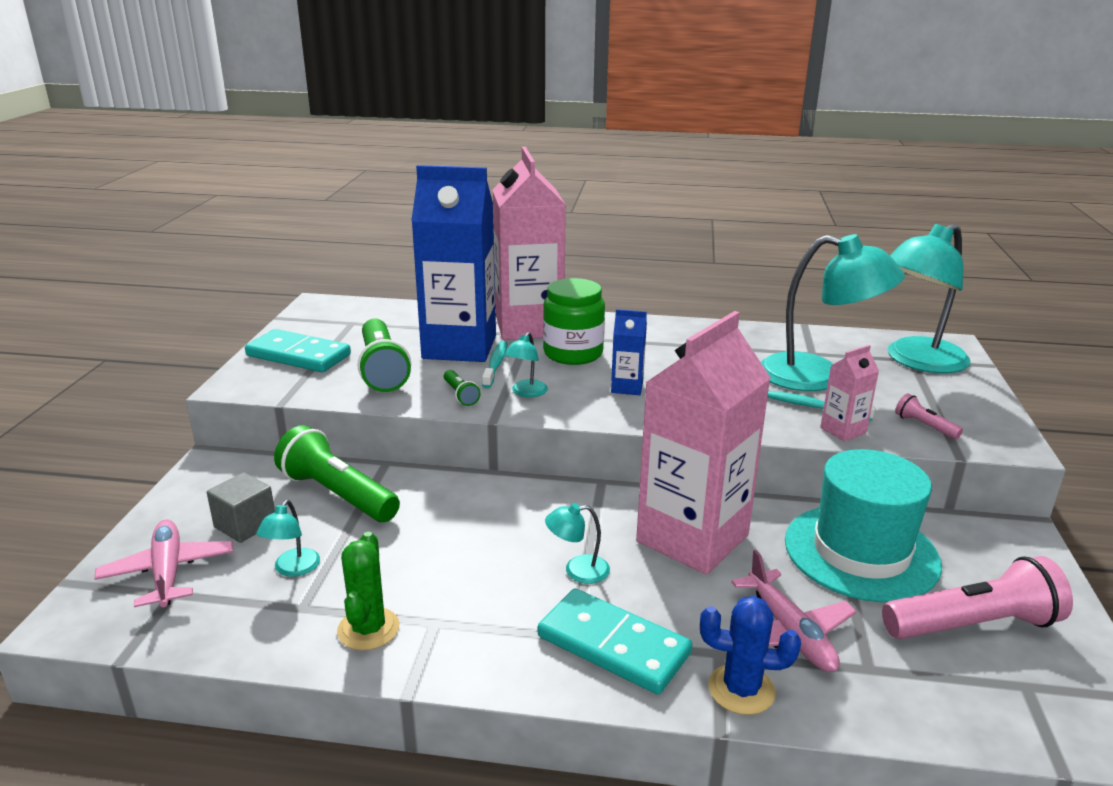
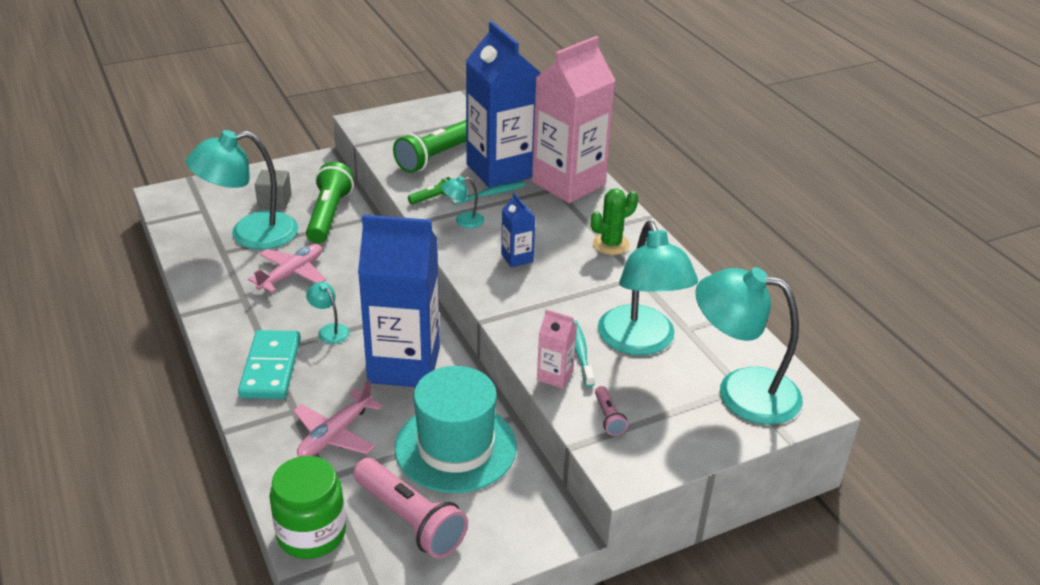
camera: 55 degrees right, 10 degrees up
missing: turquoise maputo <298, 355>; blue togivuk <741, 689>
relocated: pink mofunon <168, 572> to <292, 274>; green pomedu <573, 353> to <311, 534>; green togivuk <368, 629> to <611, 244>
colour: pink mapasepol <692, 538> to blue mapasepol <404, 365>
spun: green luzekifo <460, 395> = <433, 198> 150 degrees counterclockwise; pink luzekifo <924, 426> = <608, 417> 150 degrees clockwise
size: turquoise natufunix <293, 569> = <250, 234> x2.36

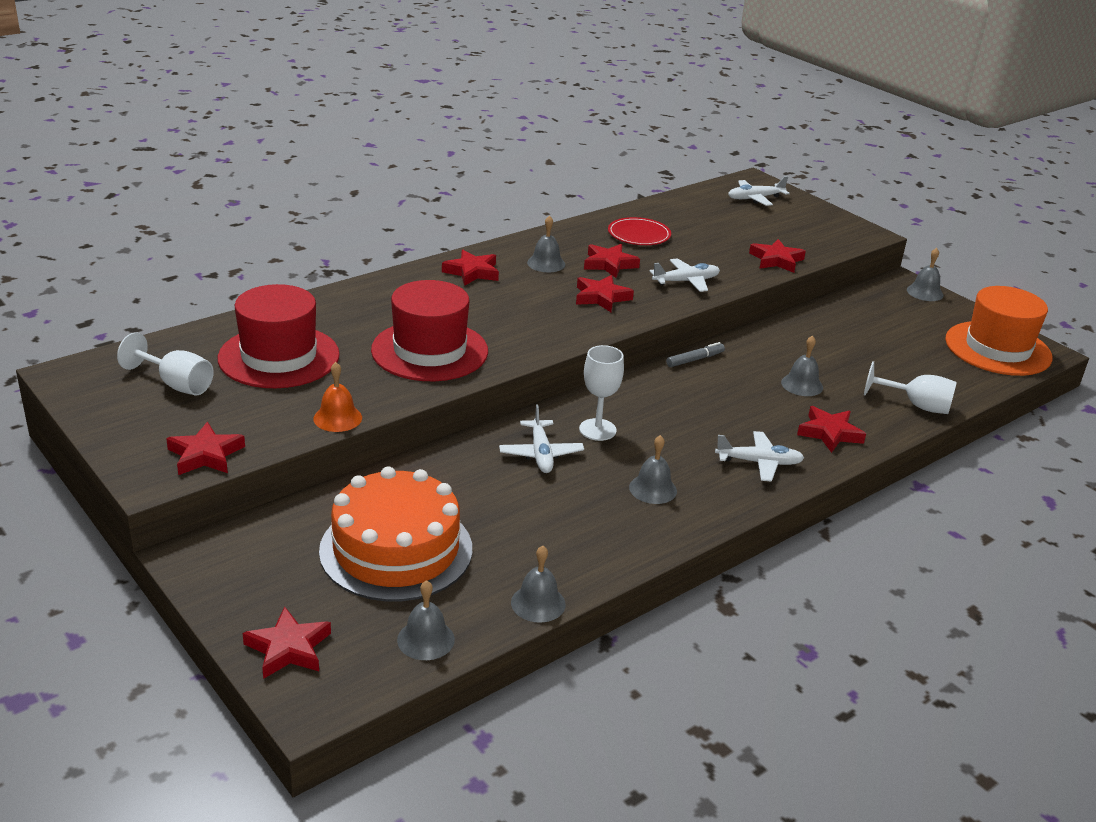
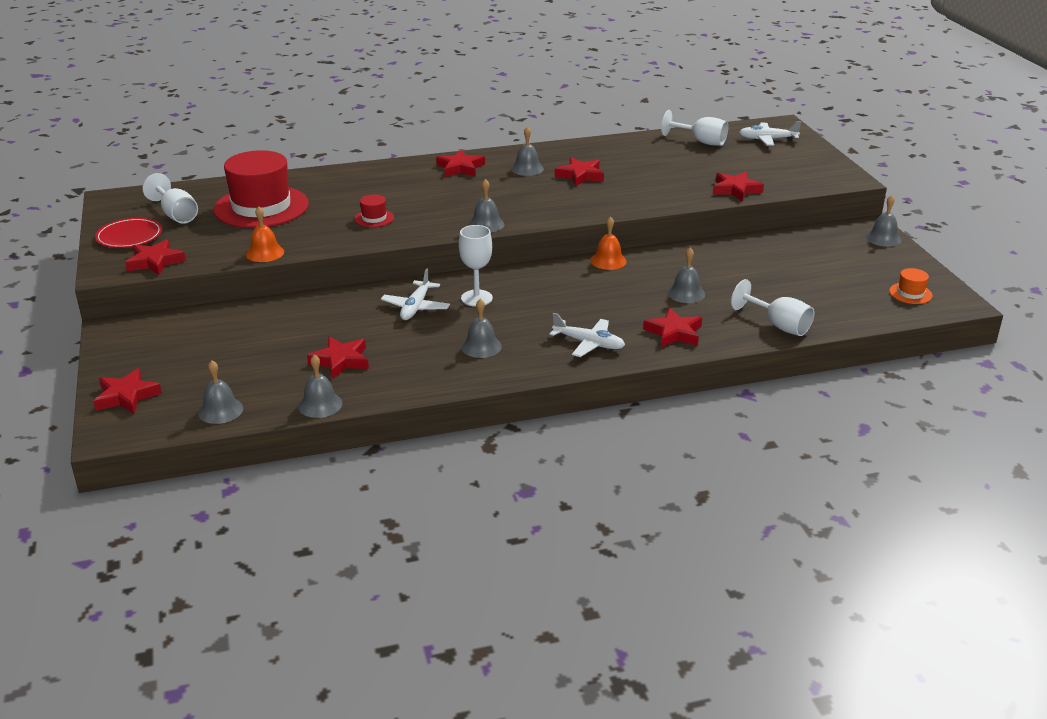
camera: 25 degrees right, 0 degrees up
missing: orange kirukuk <396, 549>; white mofunon <686, 281>
appeared: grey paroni <486, 224>; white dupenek <701, 142>
relocated: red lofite <639, 234> to <129, 236>; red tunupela <601, 297> to <340, 361>
exchanged: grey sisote <695, 360> to orange paroni <608, 261>
size: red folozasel <429, 351> = <374, 218> x0.42; orange folozasel <998, 348> = <910, 293> x0.42

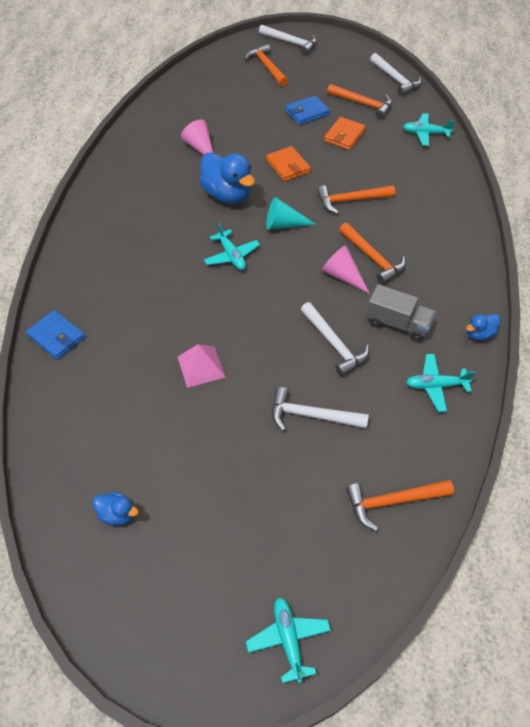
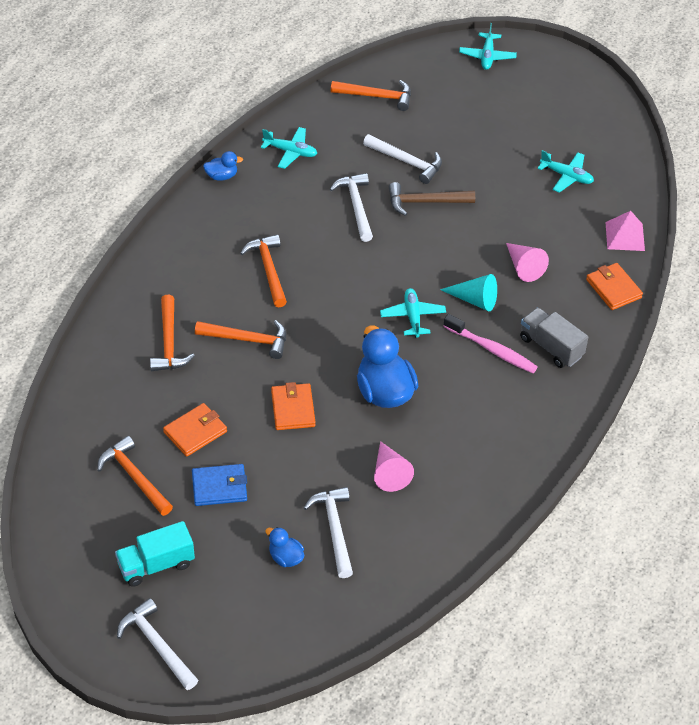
camera: 160 degrees left, 5 degrees down
appeared: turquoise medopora <156, 565>; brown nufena <425, 202>; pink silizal <492, 350>
relocated: orange nufena <267, 67> to <169, 342>; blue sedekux <117, 514> to <285, 557>; white nufena <395, 79> to <334, 529>; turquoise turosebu <284, 224> to <474, 300>; pink turosebu <342, 275> to <523, 267>; grey medopora <397, 324> to <551, 347>; turquoise mofunon <425, 134> to <566, 176>; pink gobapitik <201, 366> to <625, 236>
colour: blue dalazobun <56, 336> to orange dalazobun <613, 289>

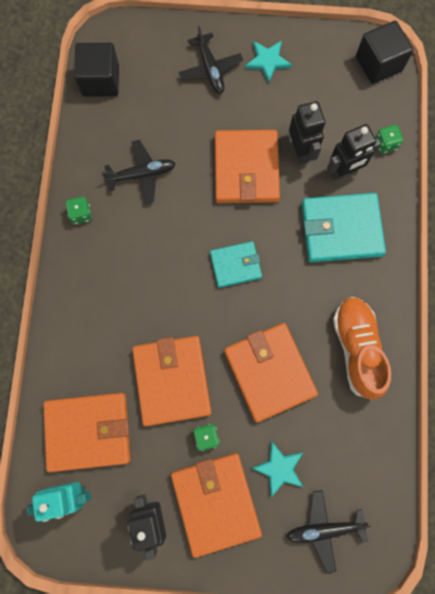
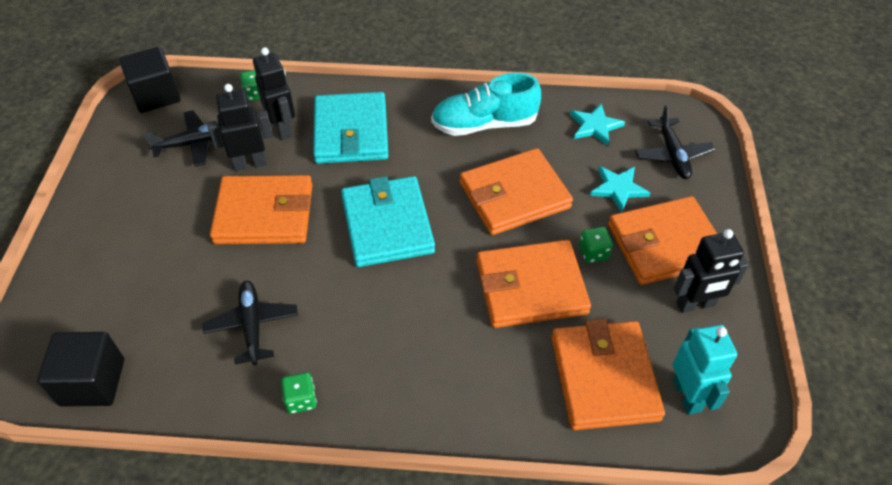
camera: 90 degrees left, 25 degrees down
relocated: black mofunon <210, 69> to <194, 144>; turquoise tunupela <267, 61> to <595, 126>
colour: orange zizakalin <357, 348> to turquoise zizakalin <484, 124>
size: turquoise dalazobun <235, 265> = <387, 225> x1.69

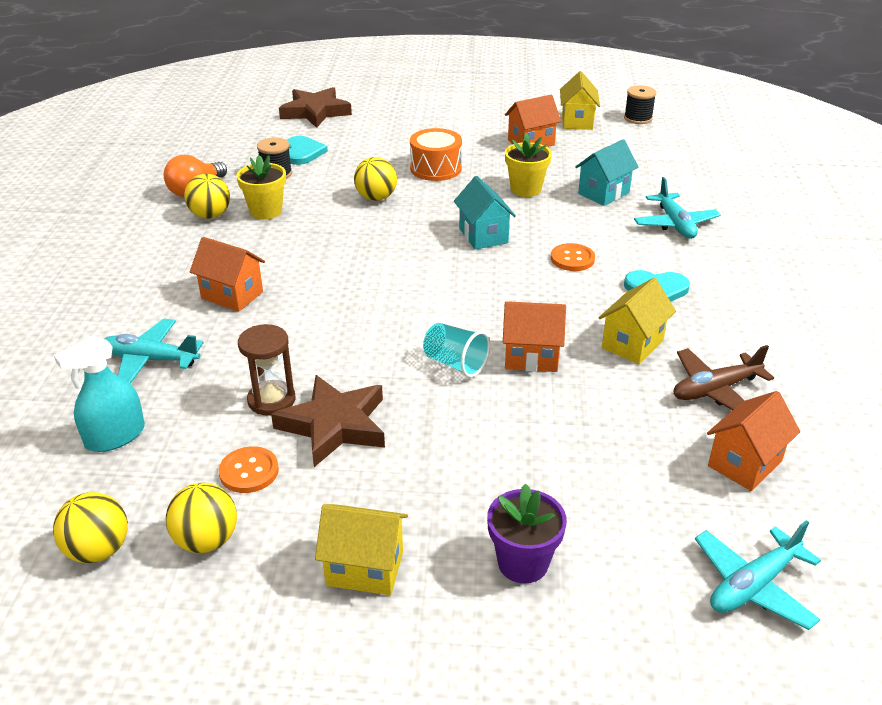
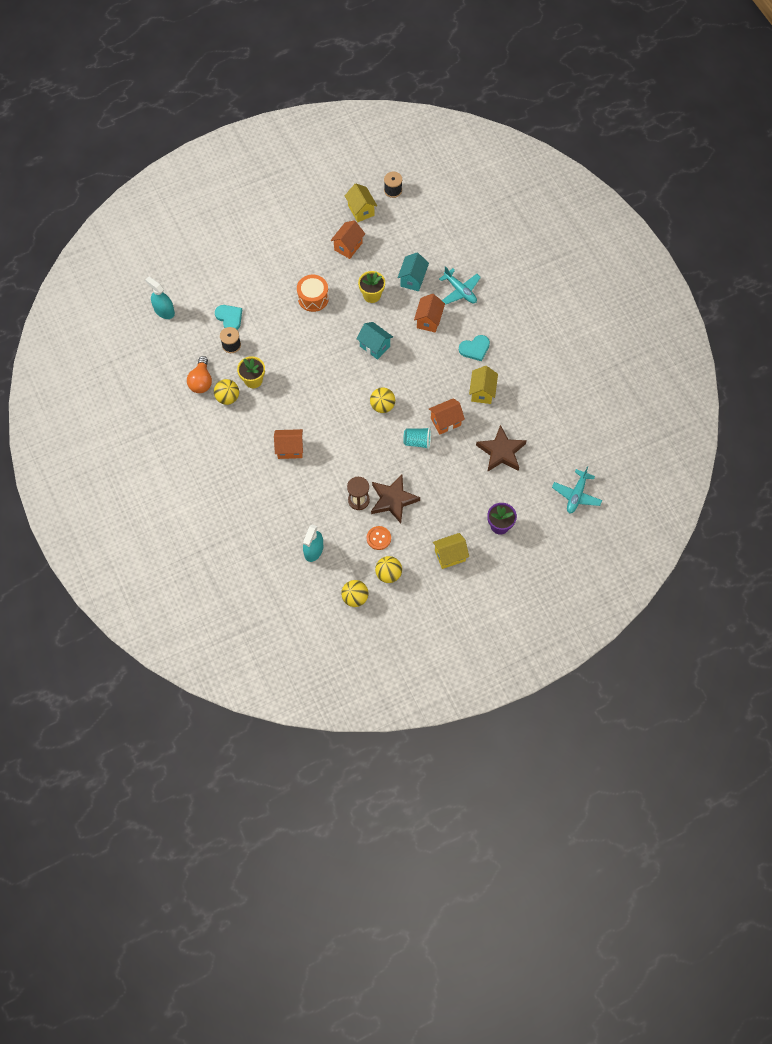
camera: 30 degrees left, 30 degrees up
missing: turquoise mofunon <151, 360>; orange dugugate <572, 259>; brown mofunon <715, 390>
appeared: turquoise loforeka <164, 311>
relocated: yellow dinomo <376, 198> to <382, 406>; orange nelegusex <744, 463> to <429, 320>; brown tunupela <315, 112> to <501, 452>

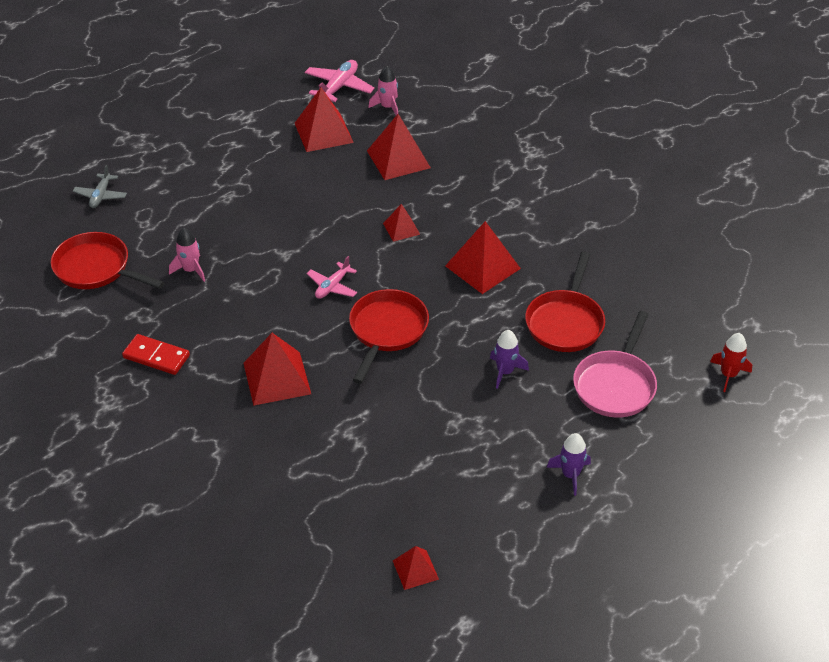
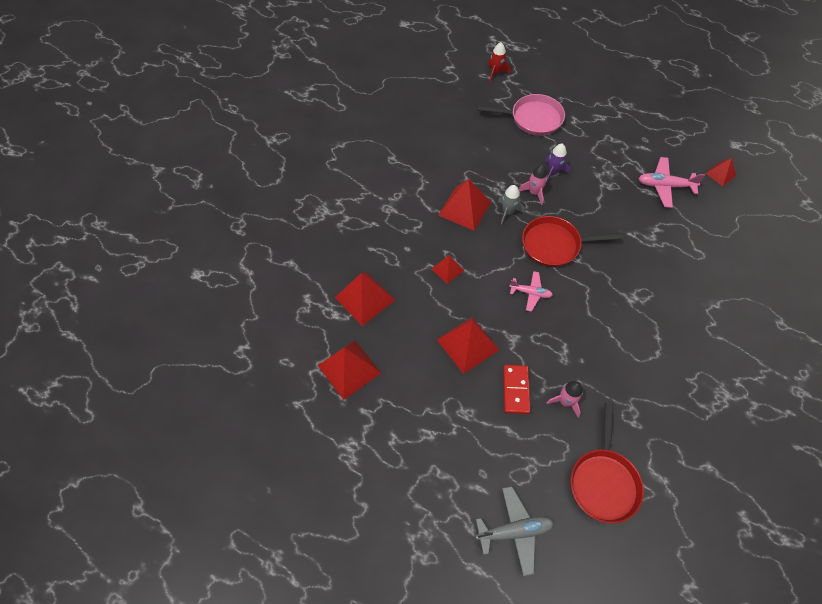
camera: 110 degrees left, 15 degrees up
missing: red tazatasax <565, 322>; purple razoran <570, 475>
appeared: grey razoran <508, 212>
relocated: red gobapitik <277, 378> to <468, 344>; red maputo <156, 357> to <516, 390>; pink razoran <387, 107> to <534, 192>; pink mofunon <339, 87> to <665, 186>
size: grey mofunon <101, 196> = <514, 531> x1.51

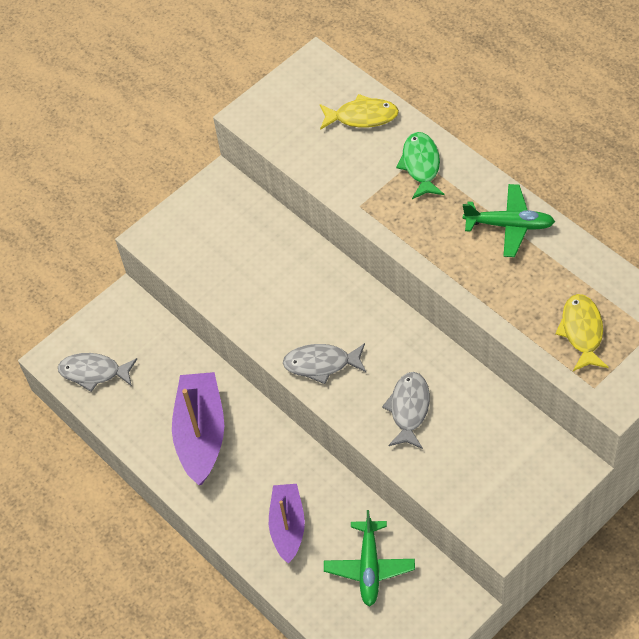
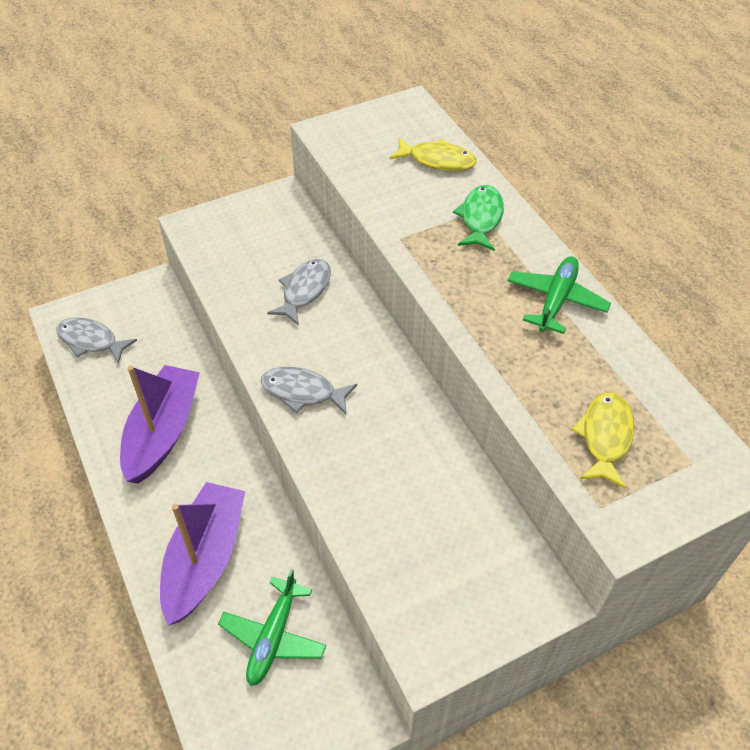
camera: 10 degrees right, 5 degrees down
relocated: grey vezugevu <409, 409> to <304, 290>
spun: green mofunon <509, 225> = <556, 300> 90 degrees counterclockwise
size: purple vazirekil <288, 526> = <205, 559> x1.51

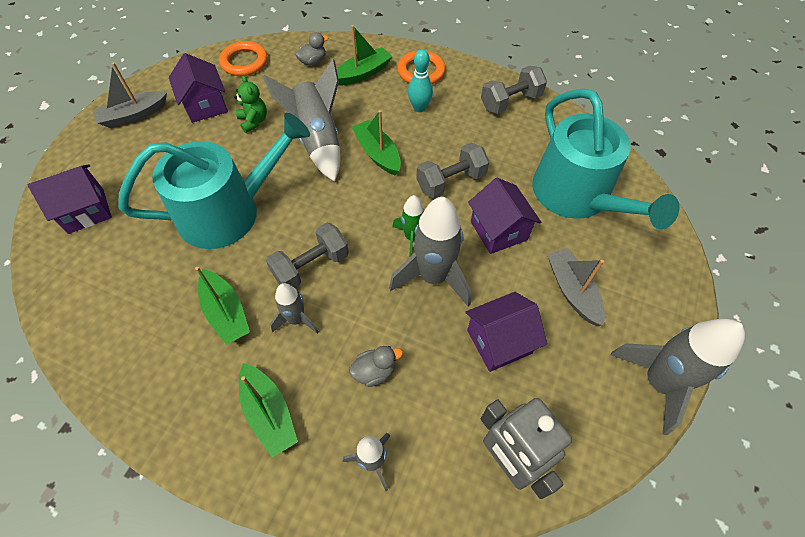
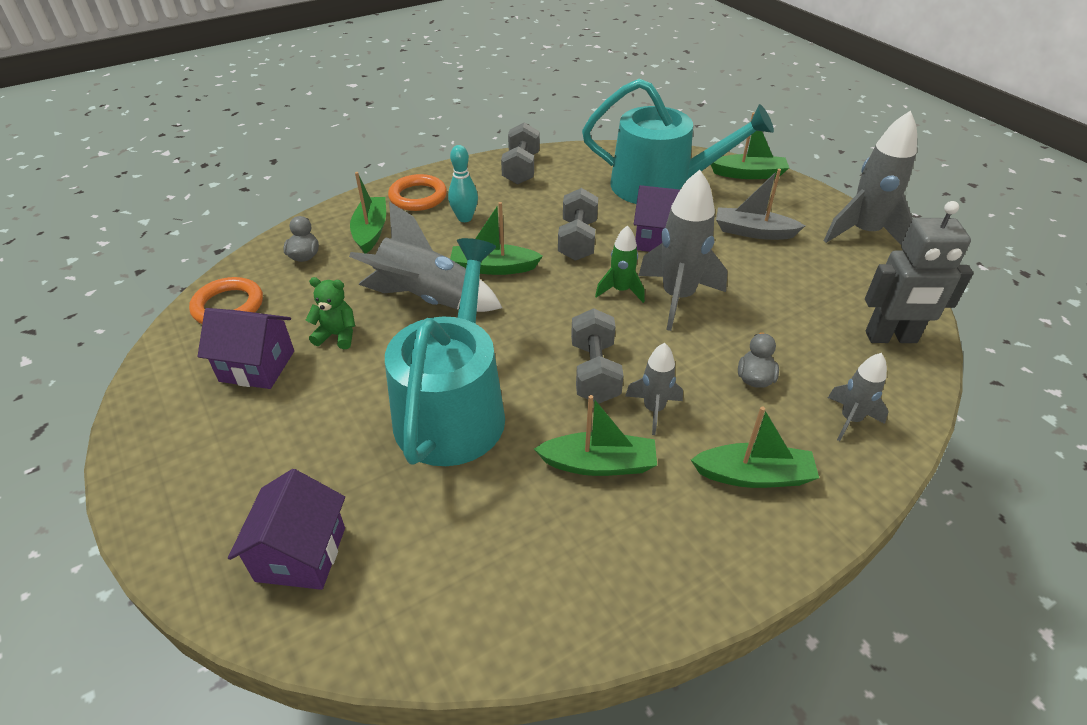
camera: 55 degrees left, 15 degrees down
missing: grey vazirekil <133, 115>; purple nelegusex <499, 341>
appeared: green vazirekil <749, 174>

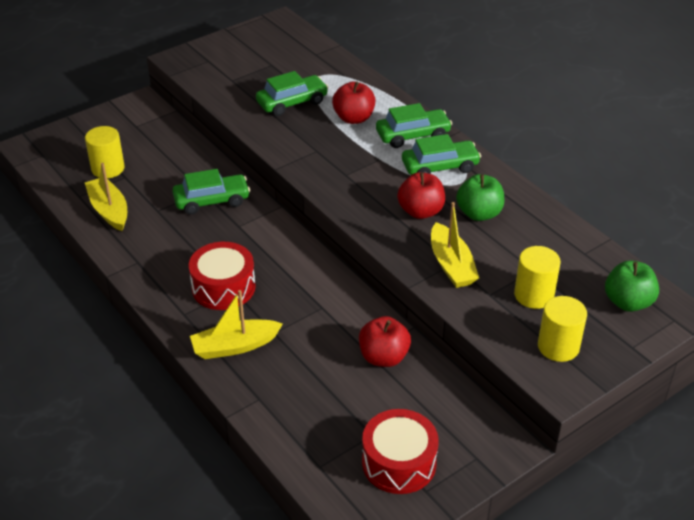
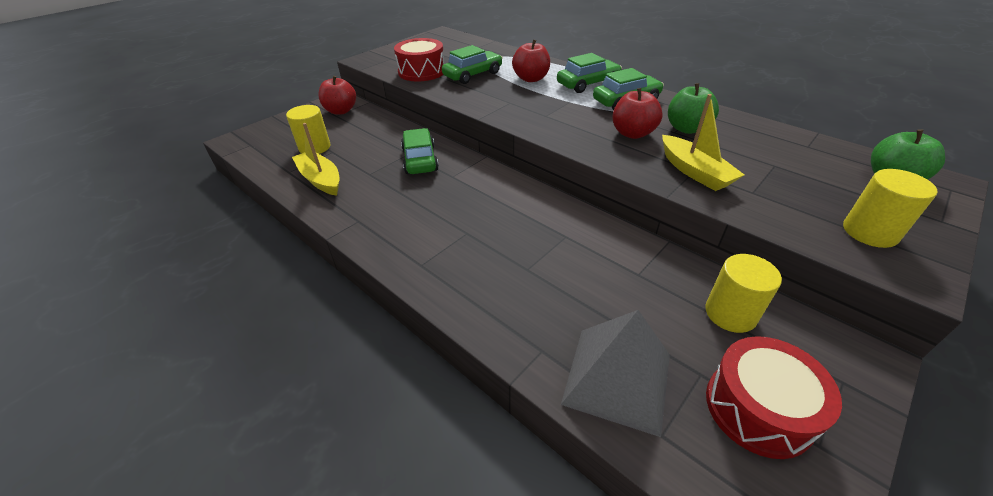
camera: 10 degrees left, 0 degrees up
missing: yellow vazirekil <235, 346>
appeared: grey gobapitik <617, 378>
relocated: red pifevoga <383, 357> to <341, 111>; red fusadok <223, 287> to <421, 71>; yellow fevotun <534, 295> to <730, 313>
spun: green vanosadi <212, 201> = <420, 160> 75 degrees counterclockwise

